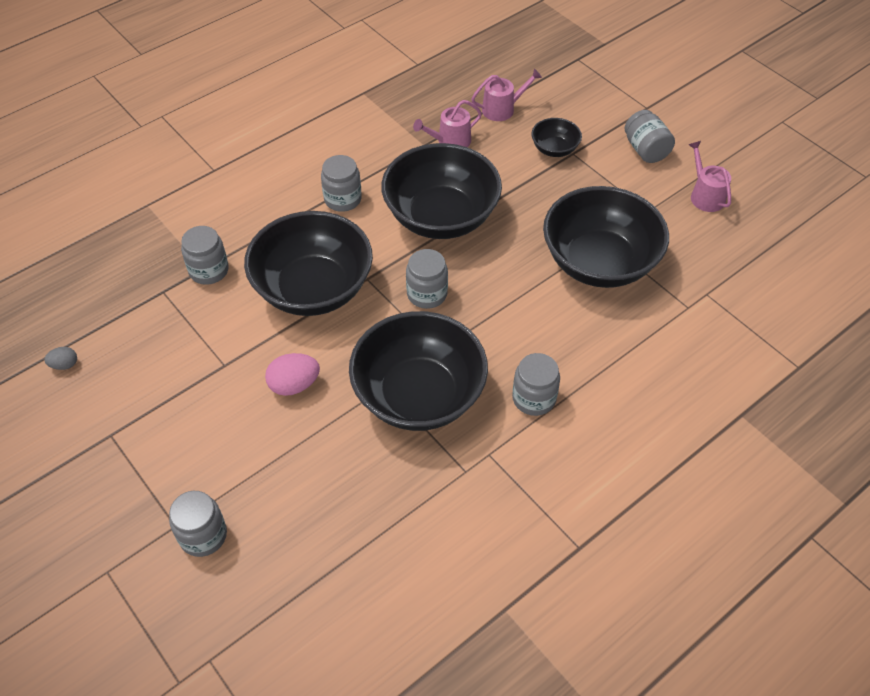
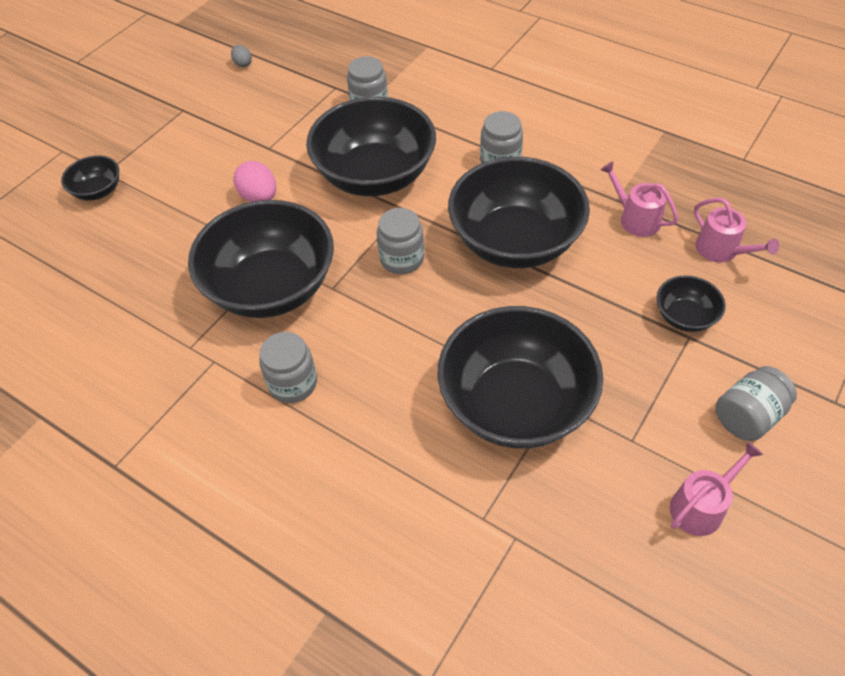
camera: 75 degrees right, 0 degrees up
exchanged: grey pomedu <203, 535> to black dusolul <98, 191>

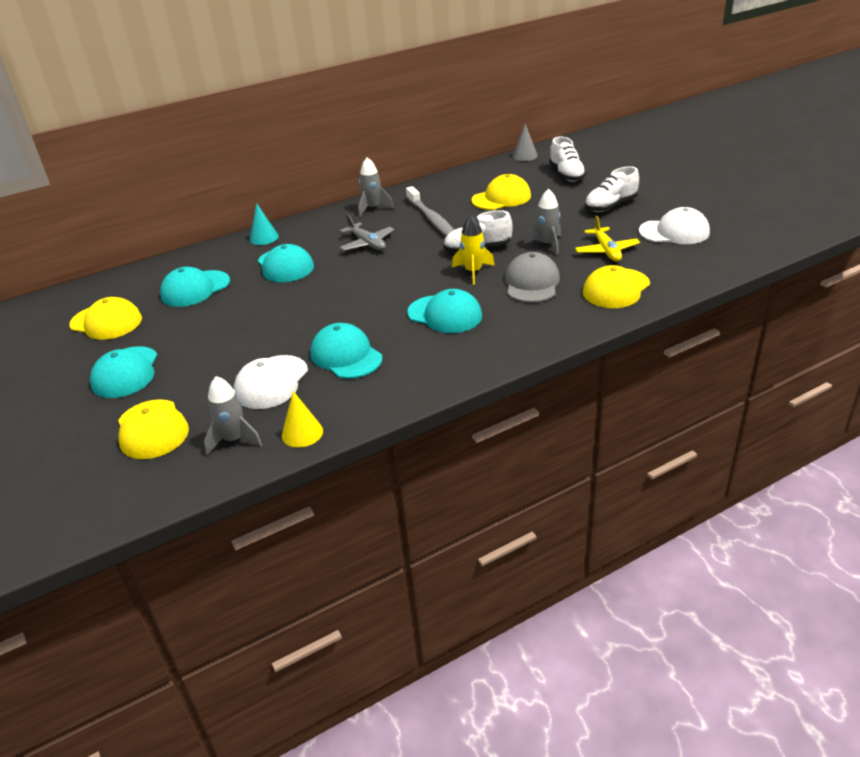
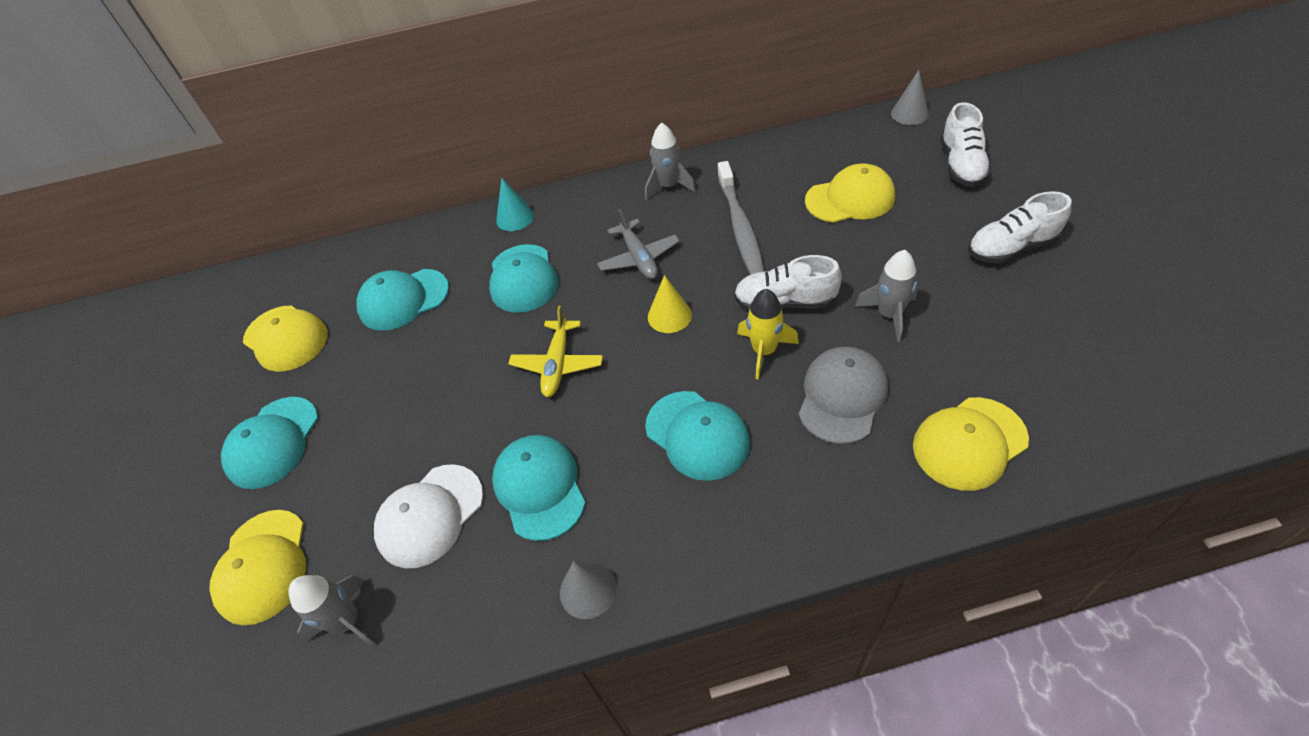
camera: 20 degrees right, 15 degrees up
missing: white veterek <674, 232>
appeared: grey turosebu <588, 590>
relocated: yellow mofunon <606, 251> to <557, 364>; yellow turosebu <302, 433> to <669, 316>

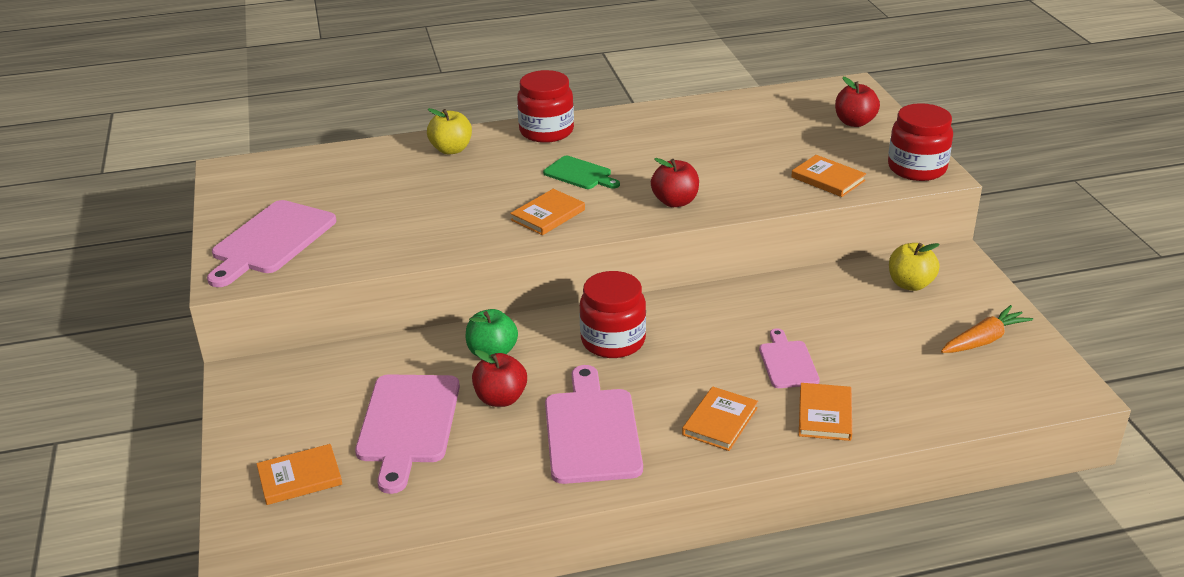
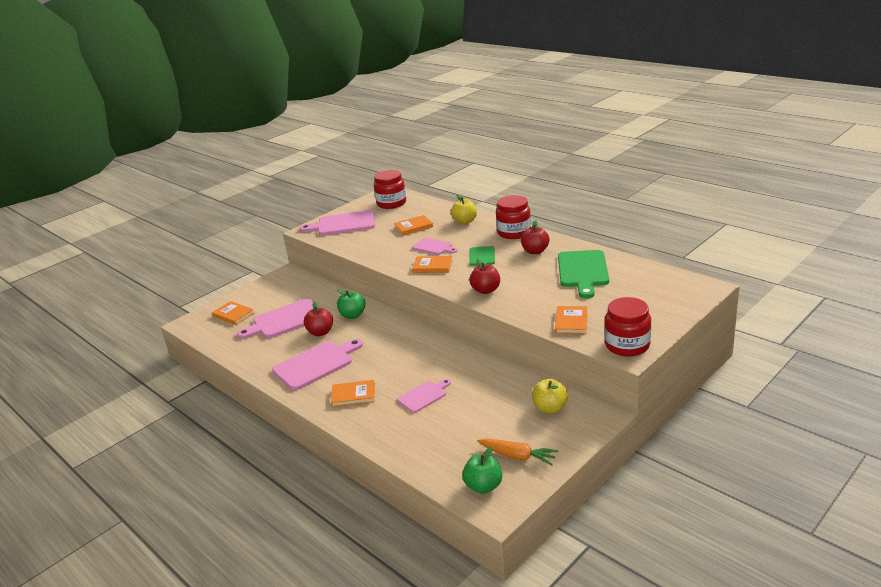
camera: 60 degrees right, 5 degrees down
appeared: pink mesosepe <433, 247>; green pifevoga <483, 486>; green mesosepe <582, 271>
relocated: red pomedu <613, 341> to <391, 203>; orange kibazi <824, 415> to <413, 227>; red pifevoga <854, 122> to <535, 251>

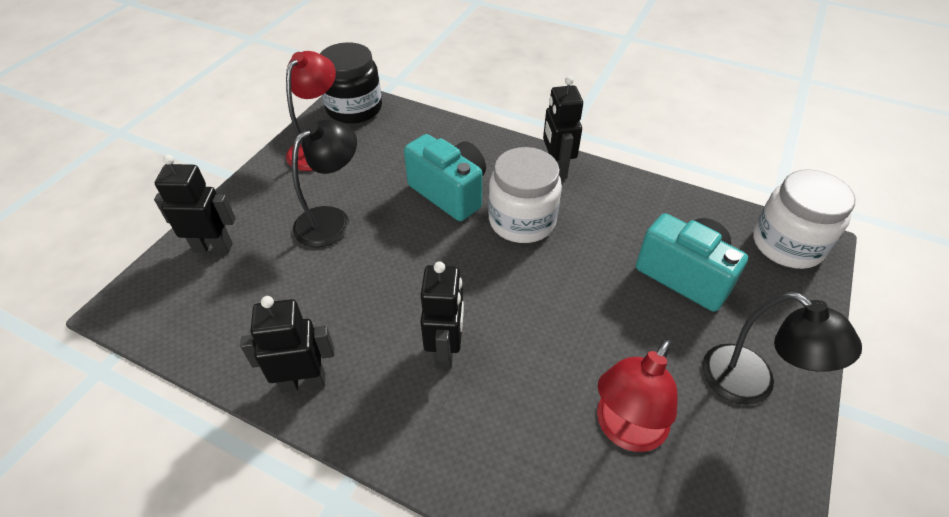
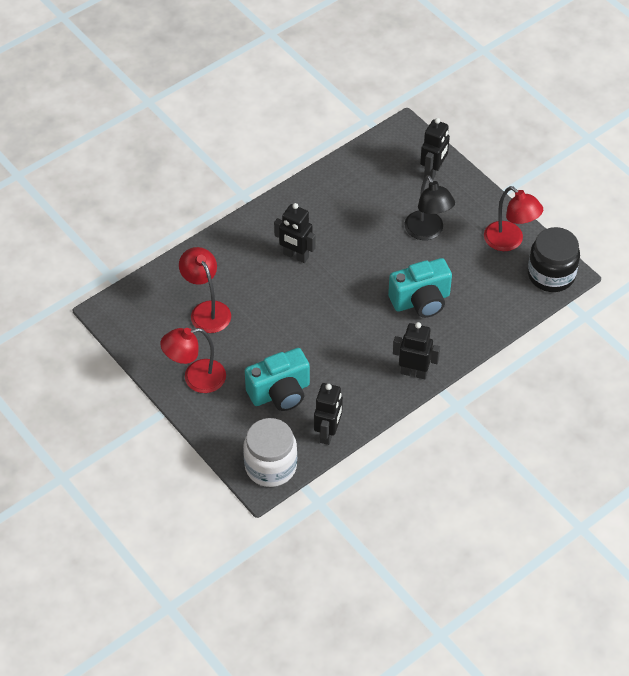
camera: 115 degrees right, 5 degrees up
missing: white pomedu <522, 221>
relocated: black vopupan <303, 382> to <328, 433>
colour: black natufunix <751, 384> to red natufunix <196, 378>

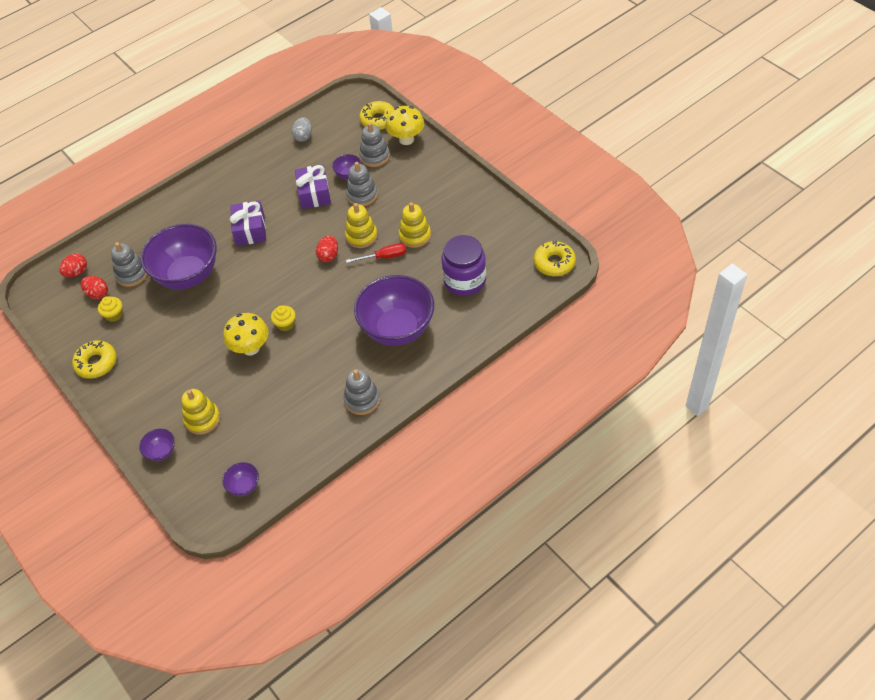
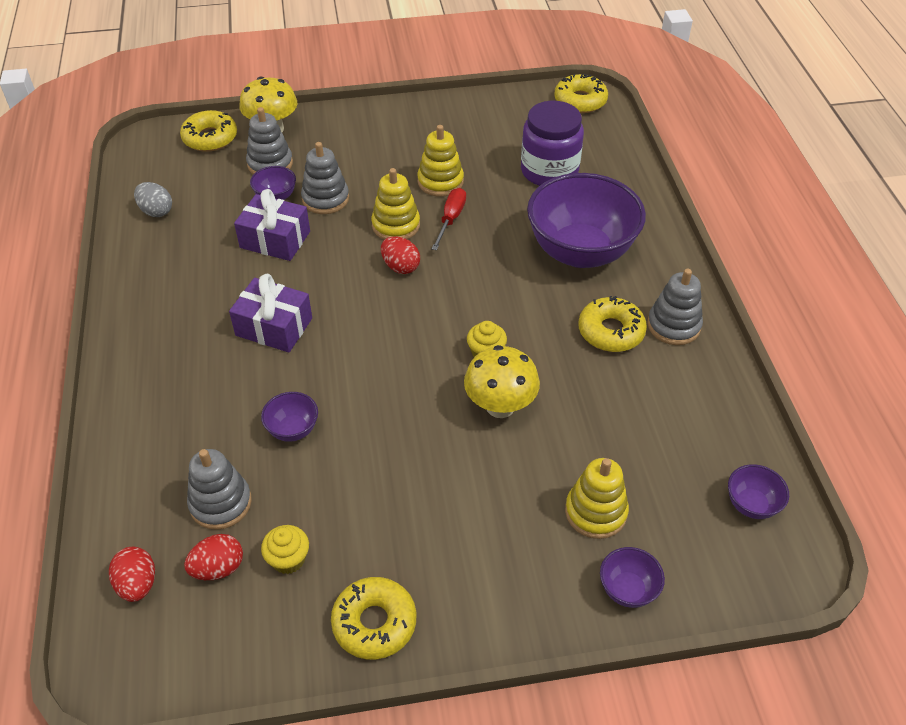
camera: 65 degrees left, 5 degrees down
appeared: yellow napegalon <611, 331>
size: purple dusolul <188, 275> = <293, 430> x0.42

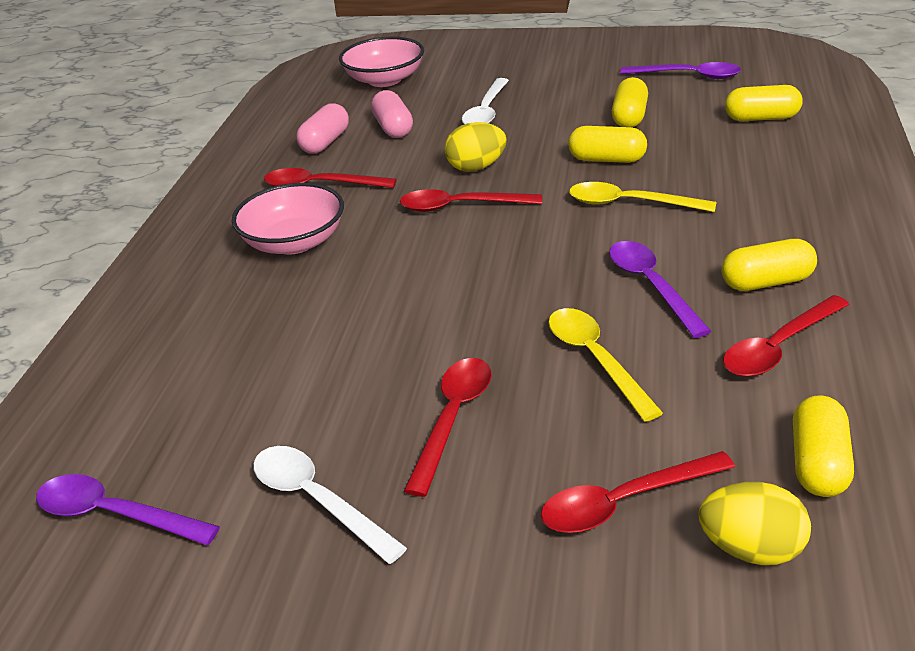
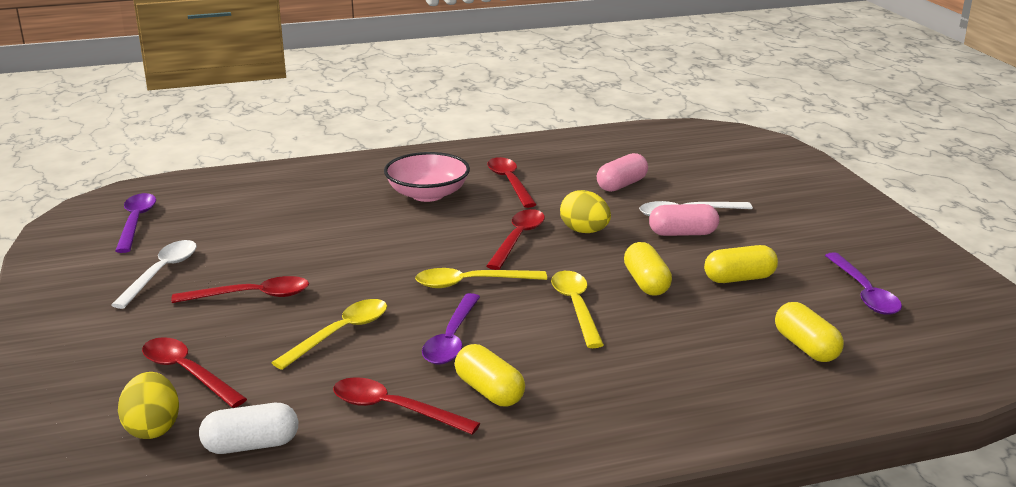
camera: 60 degrees right, 10 degrees down
missing: pink dusolul <385, 80>
appeared: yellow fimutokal <471, 283>
relocated: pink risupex <325, 142> to <683, 234>
colour: yellow risupex <818, 464> to white risupex <251, 445>
spun: purple fimutokal <651, 286> = <452, 339> 150 degrees clockwise; red fimutokal <460, 206> = <518, 239> 45 degrees clockwise

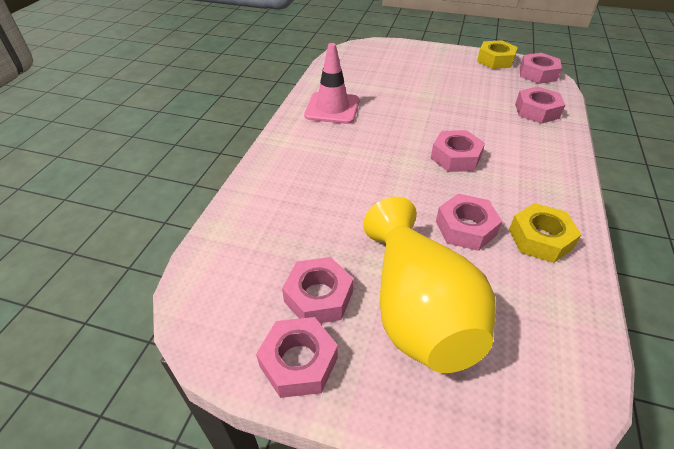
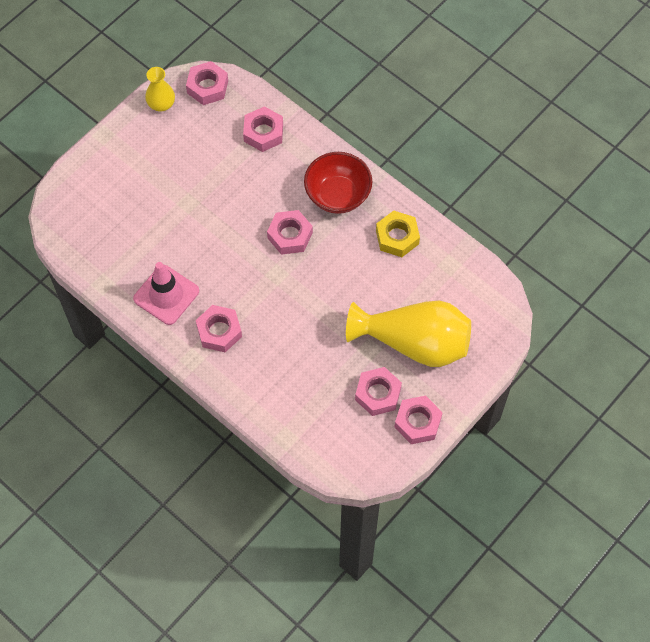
camera: 65 degrees left, 20 degrees up
appeared: red dusolul <337, 195>
relocated: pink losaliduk <465, 228> to <219, 331>
exchanged: yellow losaliduk <495, 60> to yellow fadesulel <161, 104>

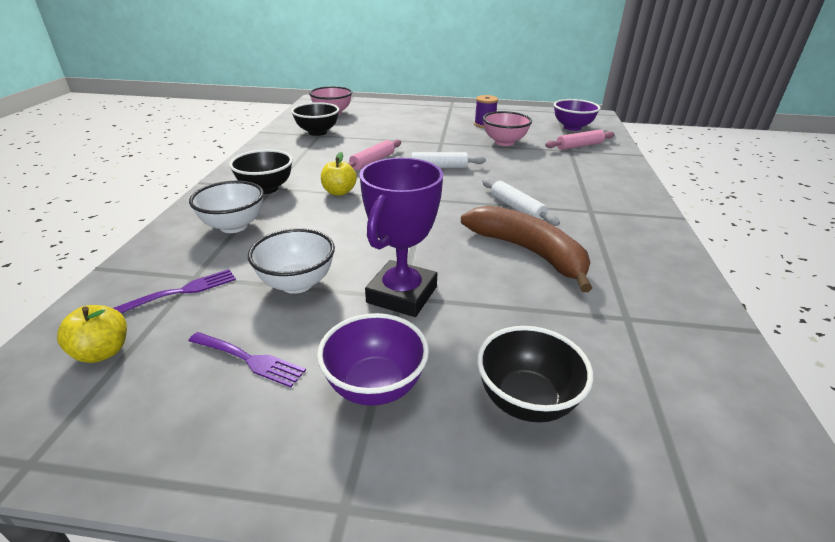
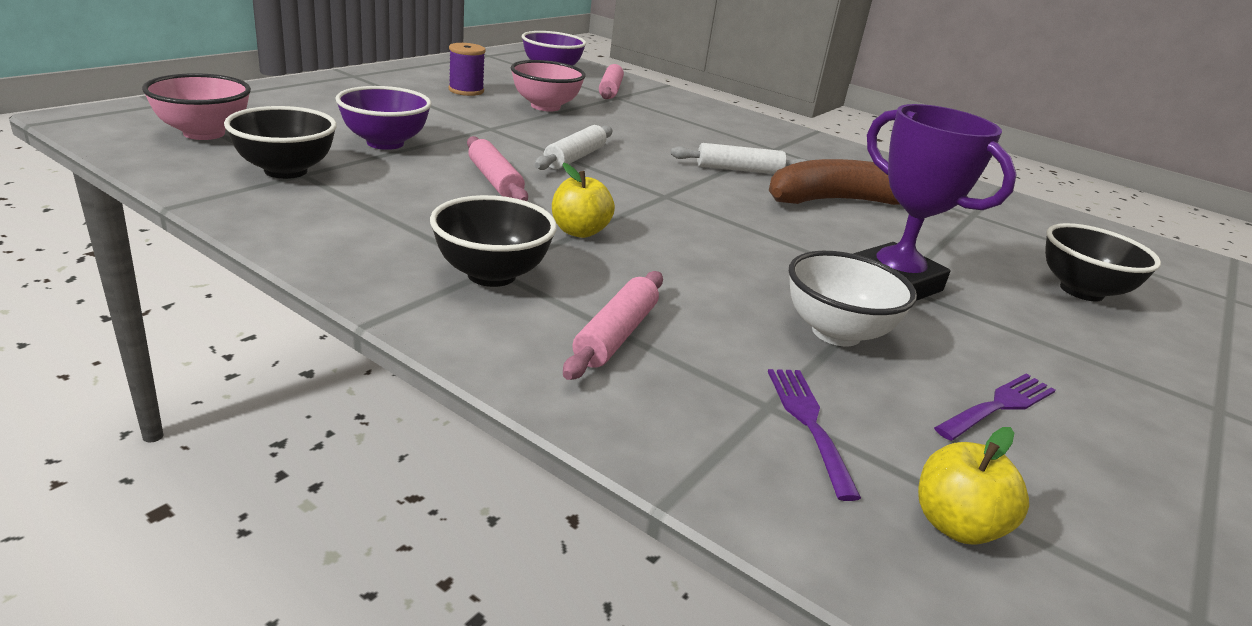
camera: 65 degrees left, 5 degrees down
relocated: purple dusolul <375, 386> to <385, 143>
exchanged: white dusolul <234, 226> to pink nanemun <615, 335>

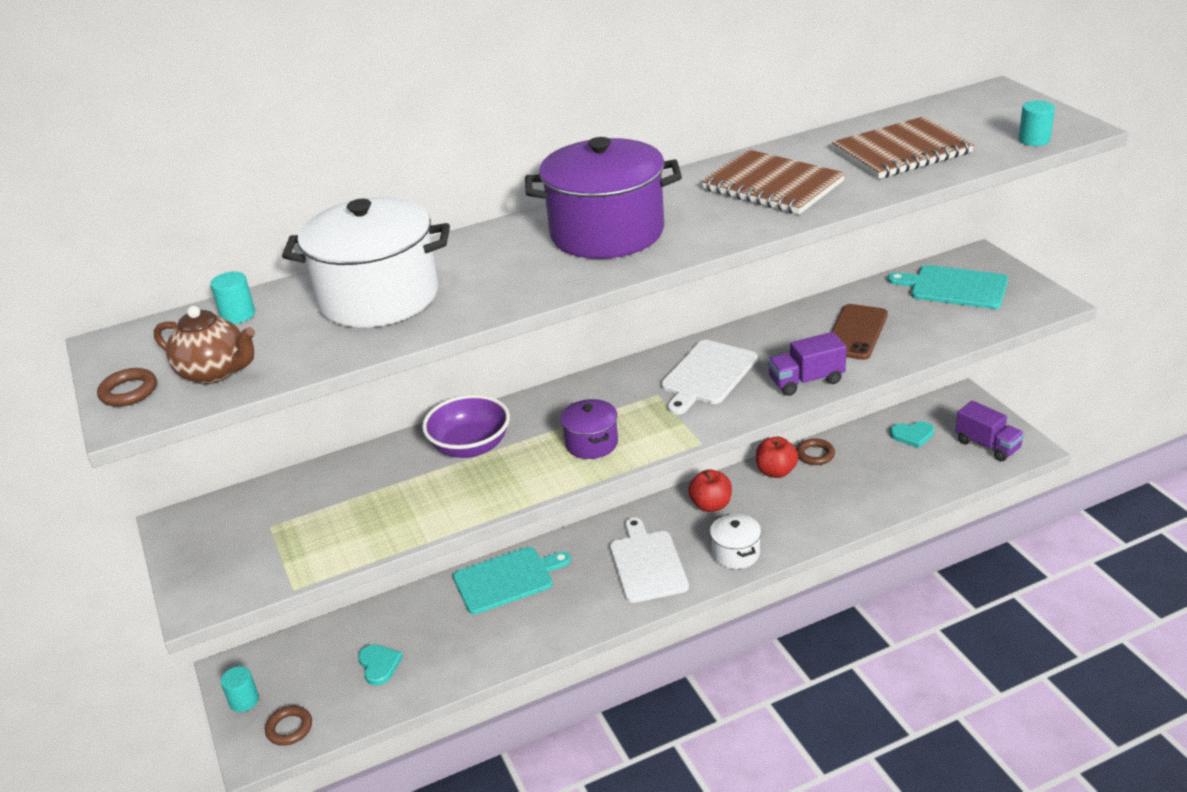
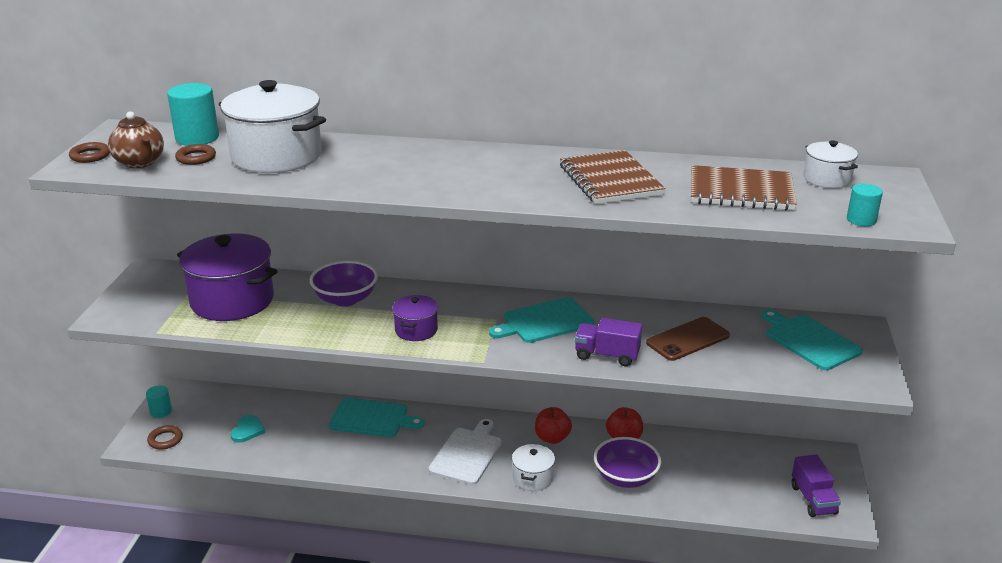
camera: 30 degrees right, 5 degrees down
missing: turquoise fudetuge <912, 435>
appeared: purple dusolul <625, 477>; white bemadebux <827, 179>
relocated: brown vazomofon <815, 454> to <196, 158>; purple bemadebux <607, 233> to <232, 301>
colour: white mesosepe <707, 375> to turquoise mesosepe <544, 321>
size: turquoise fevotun <238, 315> = <197, 138> x1.75

